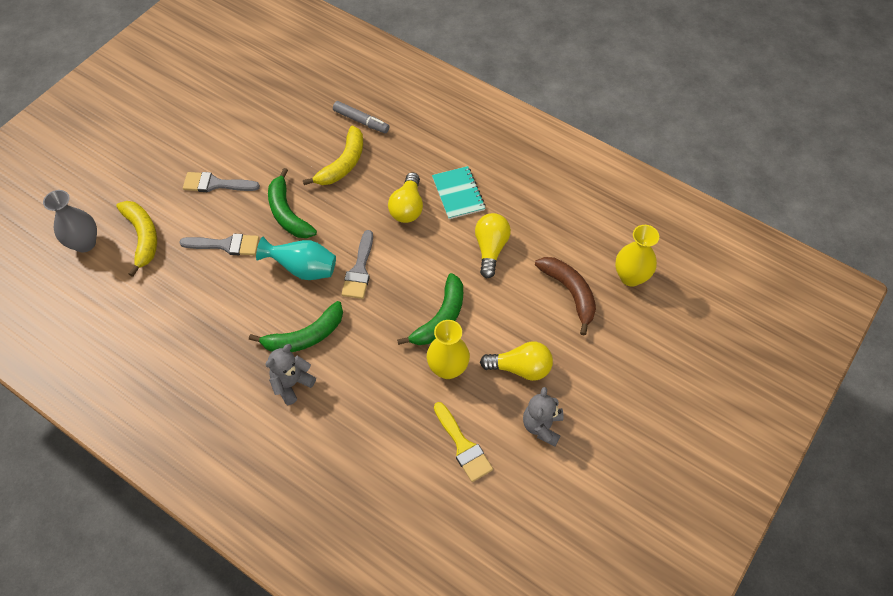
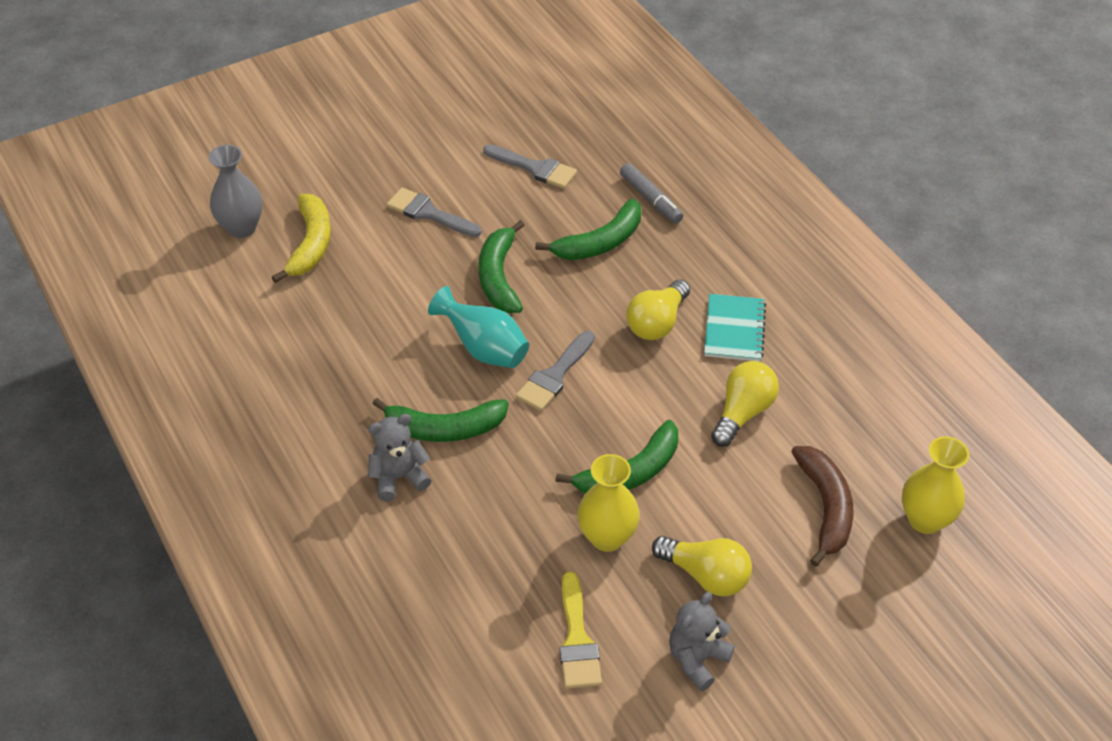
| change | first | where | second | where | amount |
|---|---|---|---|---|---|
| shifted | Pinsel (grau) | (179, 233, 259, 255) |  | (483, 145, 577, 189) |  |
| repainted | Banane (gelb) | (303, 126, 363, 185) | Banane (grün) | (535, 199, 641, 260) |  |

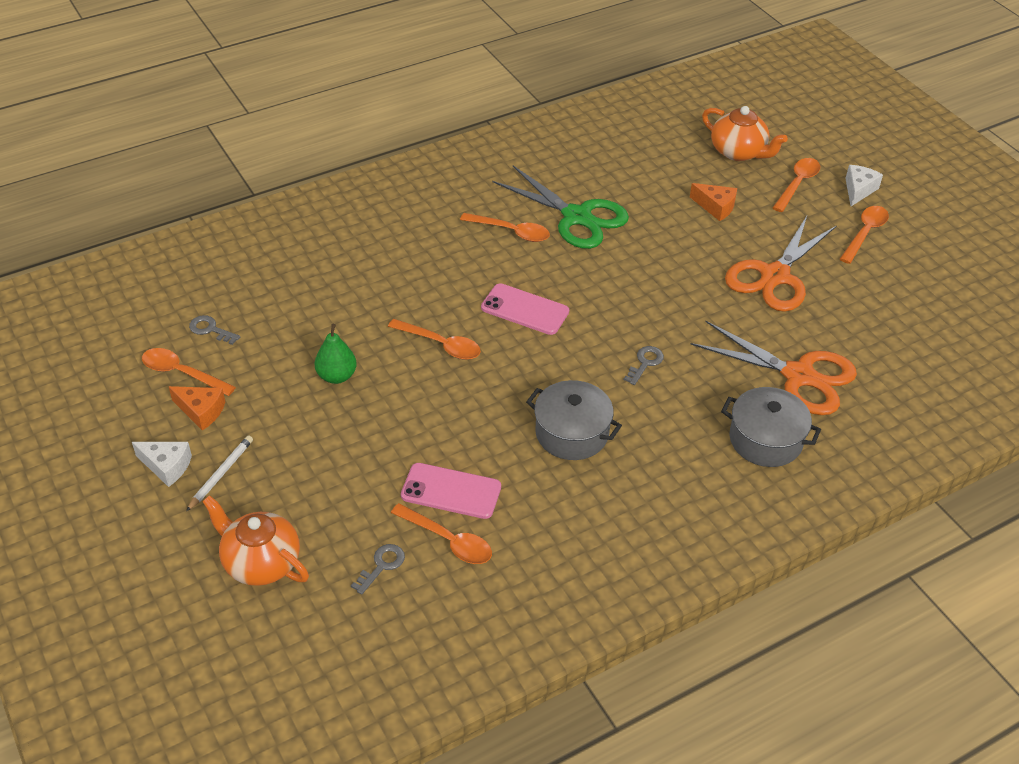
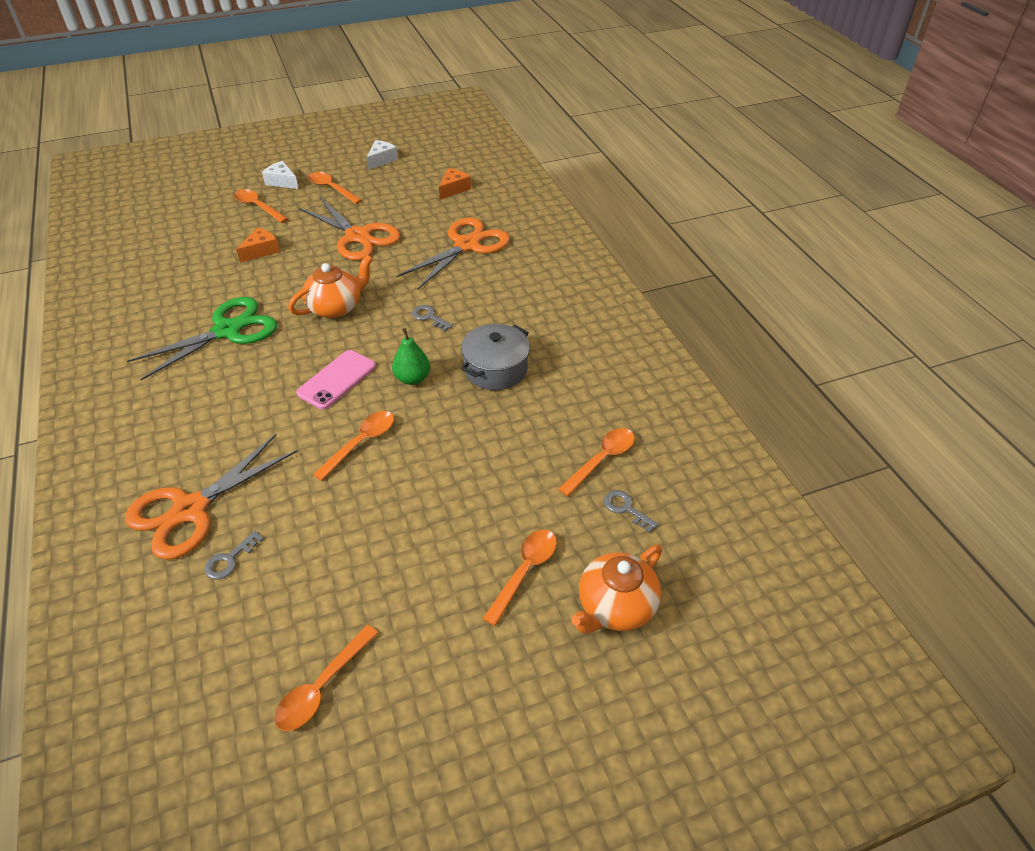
| change | first | where | second | where | amount |
|---|---|---|---|---|---|
| gone | Bleistift (weiß) | (186, 435, 253, 511) |  |  |  |
| gone | Handy (rosa) | (401, 463, 501, 519) |  |  |  |
| gone | Kochtopf (grau) | (721, 387, 821, 467) |  |  |  |
| new |  |  | Schere (orange) | (125, 434, 298, 560) |  |
| shifted | Käse (weiß) | (132, 442, 192, 487) |  | (366, 140, 398, 170) |  |
| shifted | Käse (orange) | (169, 386, 225, 431) |  | (439, 168, 471, 200) |  |
| shifted | Schlüssel (grau) | (189, 315, 240, 345) |  | (204, 530, 264, 580) |  |
| shifted | Birne (grün) | (315, 324, 357, 384) |  | (392, 328, 430, 385) |  |
| shifted | Löffel (orange) | (460, 213, 550, 242) |  | (483, 530, 557, 626) |  |
| shifted | Teekanne (orange) | (702, 106, 788, 161) |  | (288, 255, 373, 318) |  |

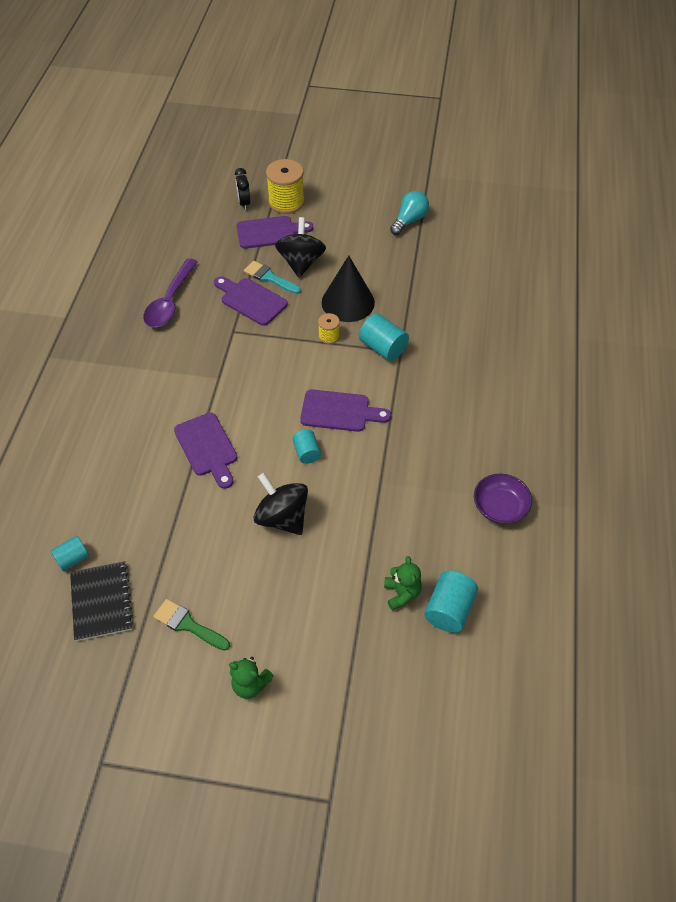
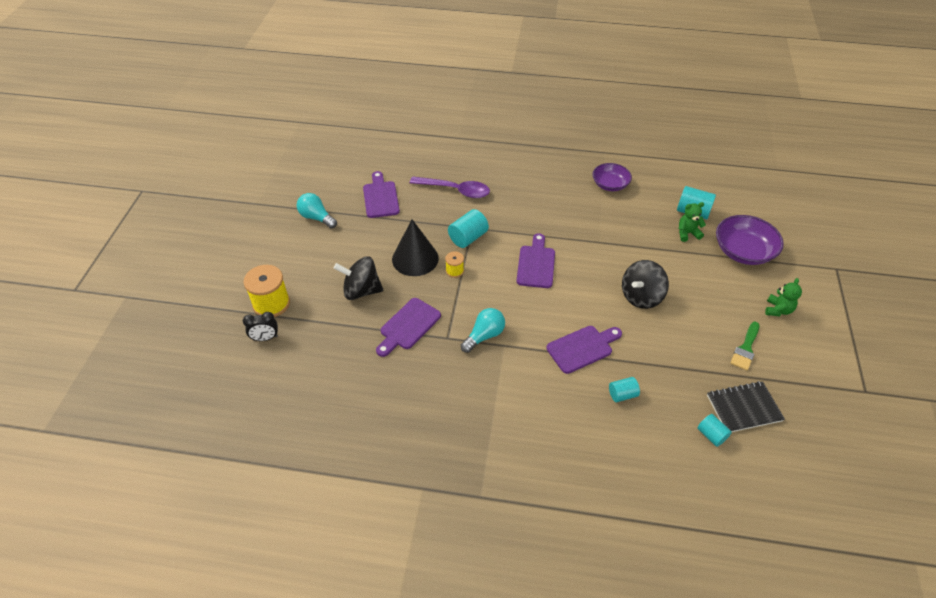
| change | first | where | second | where | amount |
|---|---|---|---|---|---|
| gone | Pinsel (türkis) | (244, 261, 301, 294) |  |  |  |
| new |  |  | Glühbirne (türkis) | (461, 308, 505, 353) |  |
| new |  |  | Schüssel (lila) | (716, 215, 784, 265) |  |
| shifted | Löffel (lila) | (143, 258, 198, 327) |  | (410, 176, 490, 198) |  |
| shifted | Schneidebrett (lila) | (237, 216, 313, 249) |  | (363, 171, 400, 218) |  |
| shifted | Vollzylinder (türkis) | (293, 429, 321, 464) |  | (609, 377, 640, 402) |  |

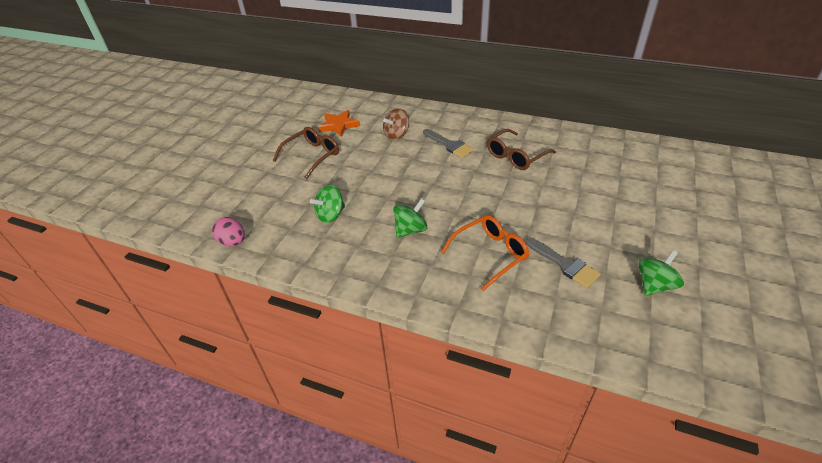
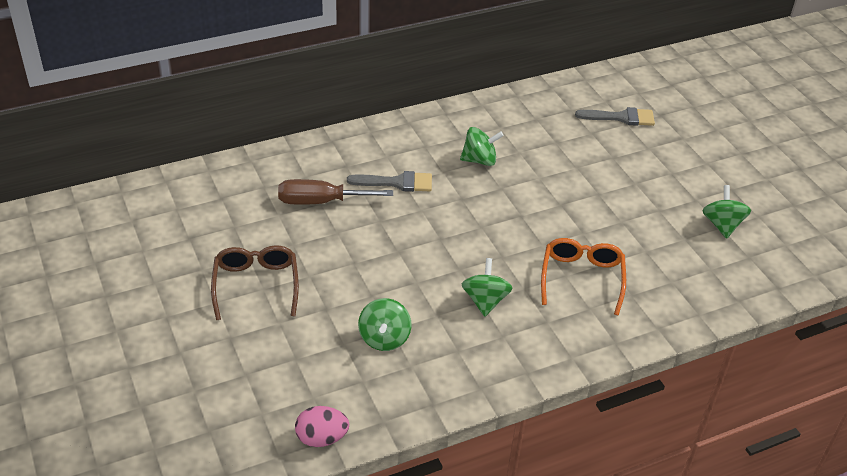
| change | first | where | second | where | amount |
|---|---|---|---|---|---|
| gone | Stern (orange) | (318, 110, 360, 137) |  |  |  |
| shifted | Pinsel (grau) | (525, 237, 600, 288) |  | (575, 107, 655, 126) |  |
| swapped | Kreisel (braun) | (383, 108, 409, 140) | Schraubenzieher (braun) | (278, 179, 393, 205) |  |
| swapped | Brille (braun) | (487, 129, 556, 170) | Kreisel (grün) | (460, 127, 504, 166) |  |

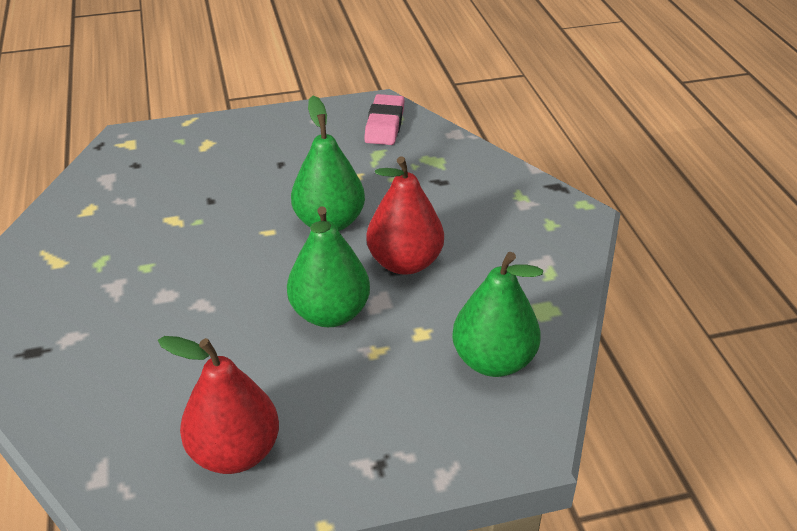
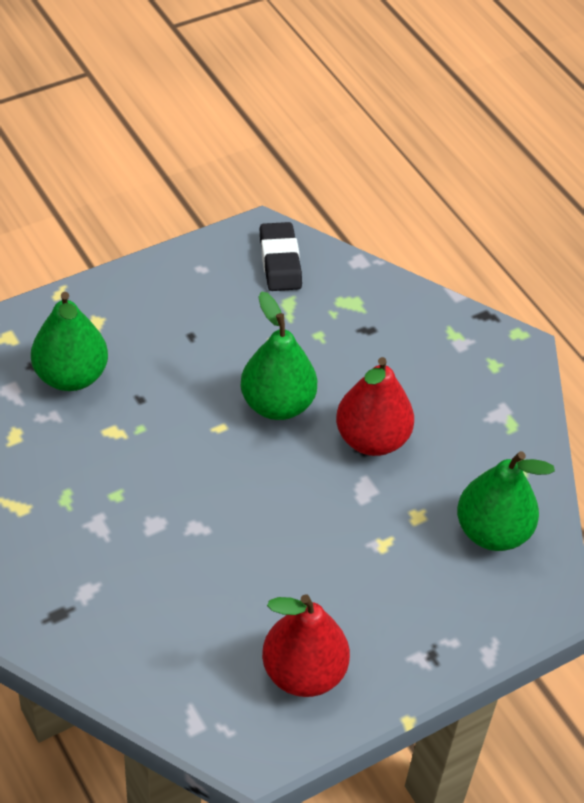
| change | first | where | second | where | amount |
|---|---|---|---|---|---|
| shifted | Birne (grün) | (287, 206, 370, 327) |  | (31, 292, 108, 391) |  |
| repainted | Radiergummi (rosa) | (364, 94, 405, 145) | Radiergummi (schwarz) | (260, 222, 302, 291) |  |

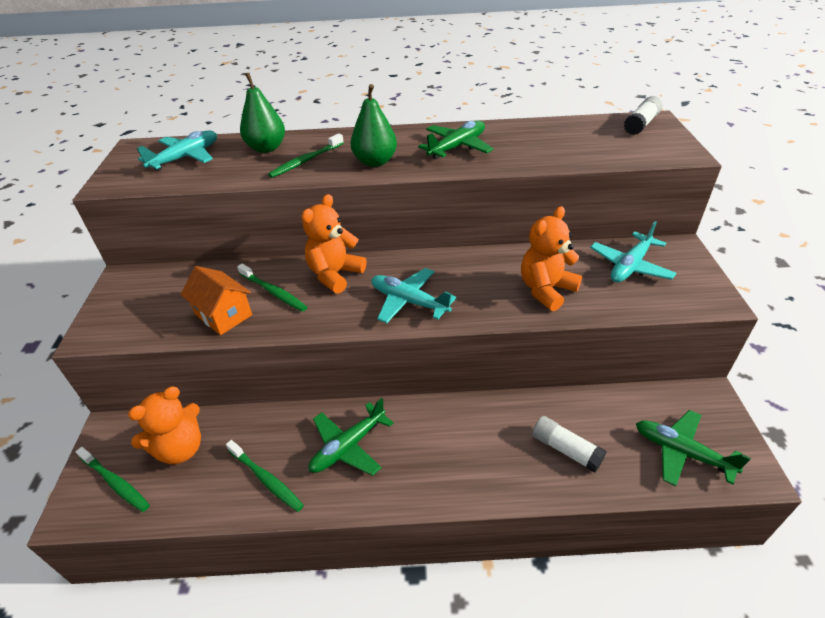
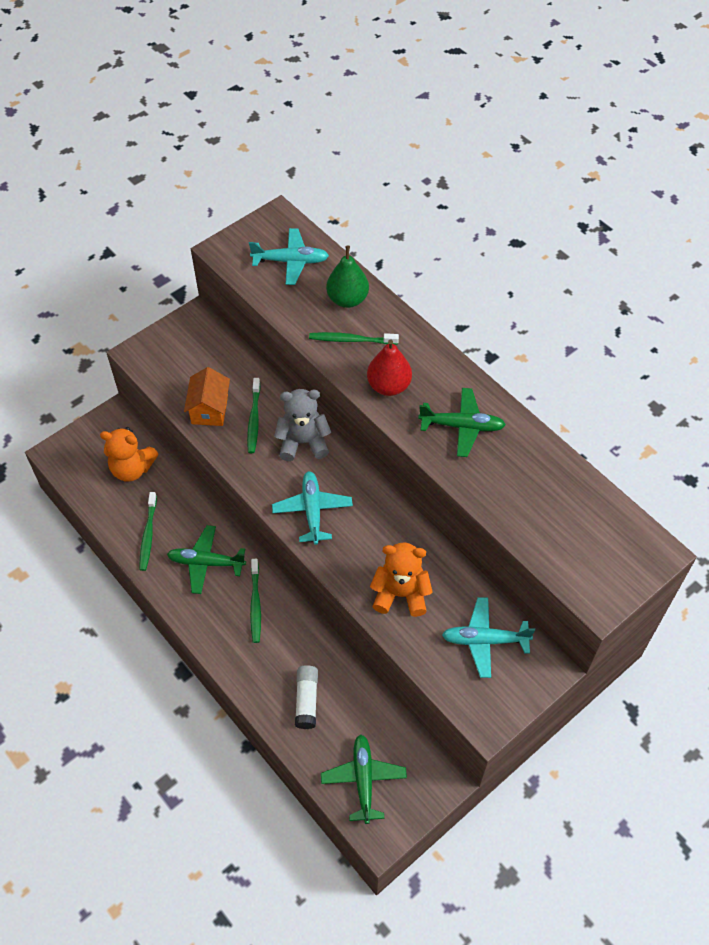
| change | first | where | second | where | amount |
|---|---|---|---|---|---|
| gone | Klebestift (weiß) | (624, 96, 662, 135) |  |  |  |
| shifted | Zahnbürste (grün) | (76, 447, 150, 512) |  | (250, 559, 261, 643) |  |
| repainted | Teddybär (orange) | (302, 194, 366, 294) | Teddybär (grau) | (274, 389, 332, 461) |  |
| repainted | Birne (grün) | (350, 84, 397, 167) | Birne (rot) | (367, 339, 412, 396) |  |

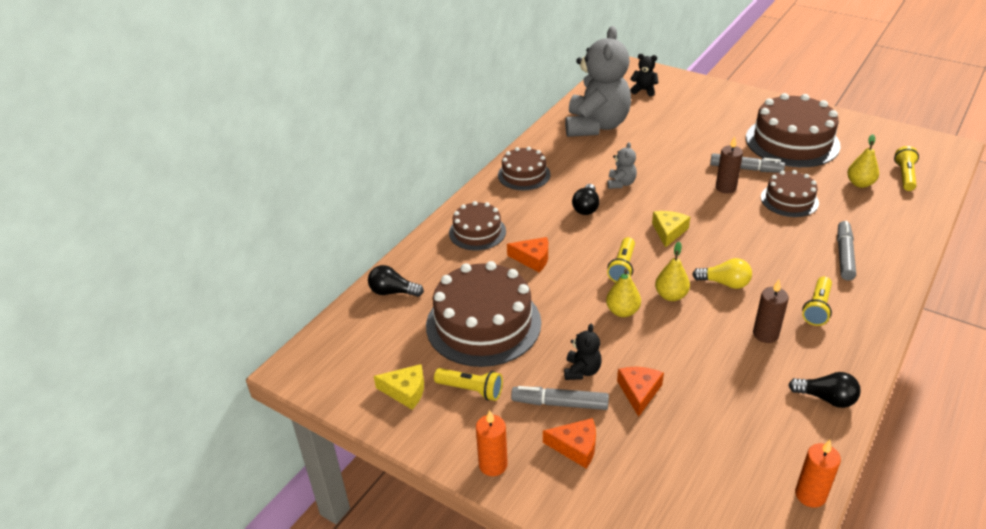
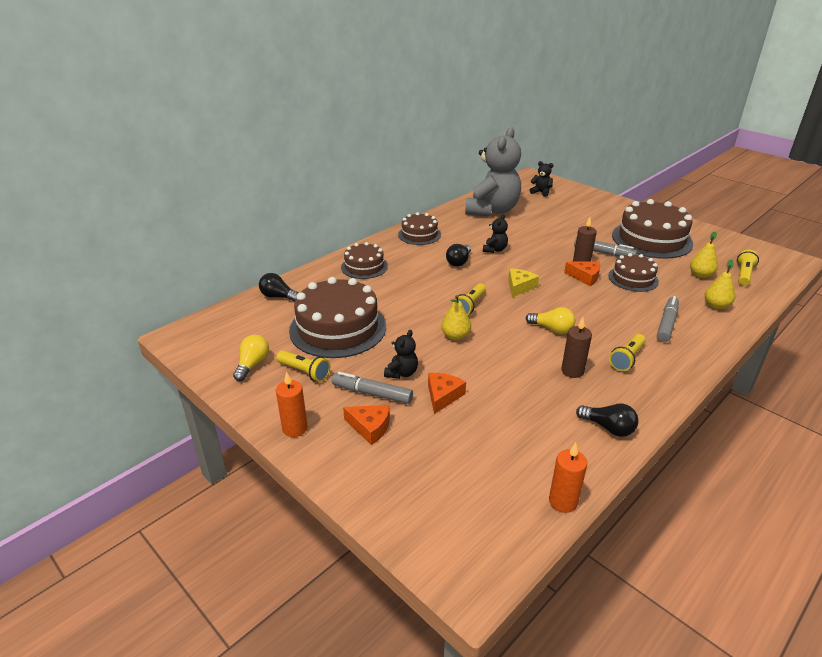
| change | first | where | second | where | amount |
|---|---|---|---|---|---|
| shifted | Käse (orange) | (507, 237, 548, 272) |  | (564, 261, 600, 286) |  |
| shifted | Birne (gelb) | (655, 242, 690, 301) |  | (705, 259, 735, 309) |  |
| swapped | Käse (gelb) | (374, 364, 424, 410) | Glühbirne (gelb) | (233, 335, 269, 381) |  |
| repainted | Teddybär (grau) | (607, 142, 637, 189) | Teddybär (schwarz) | (483, 214, 508, 253) |  |

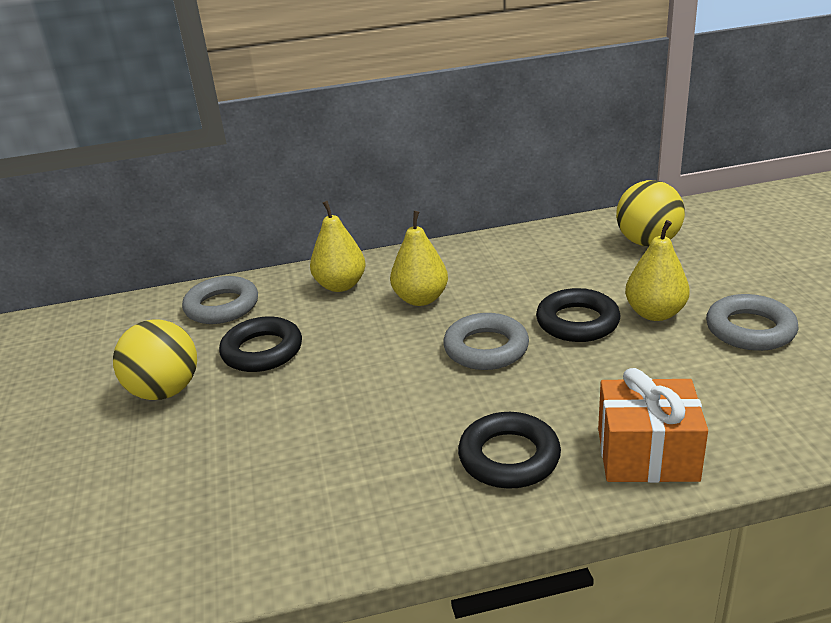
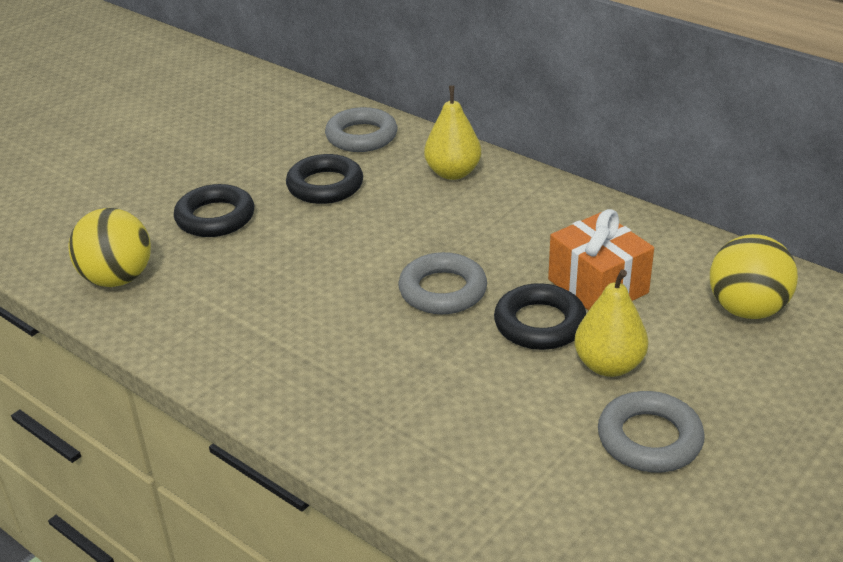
| change | first | where | second | where | amount |
|---|---|---|---|---|---|
| gone | Birne (gelb) | (390, 211, 448, 306) |  |  |  |
| shifted | Ball (gelb) | (113, 320, 197, 400) |  | (68, 208, 151, 287) |  |
| shifted | Ring (schwarz) | (458, 412, 561, 489) |  | (174, 184, 255, 237) |  |
| shifted | Geschenk (orange) | (598, 368, 708, 483) |  | (548, 209, 654, 311) |  |

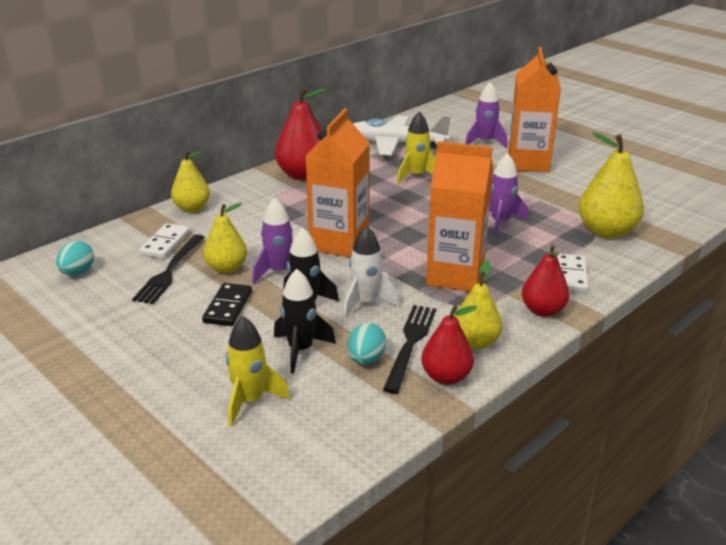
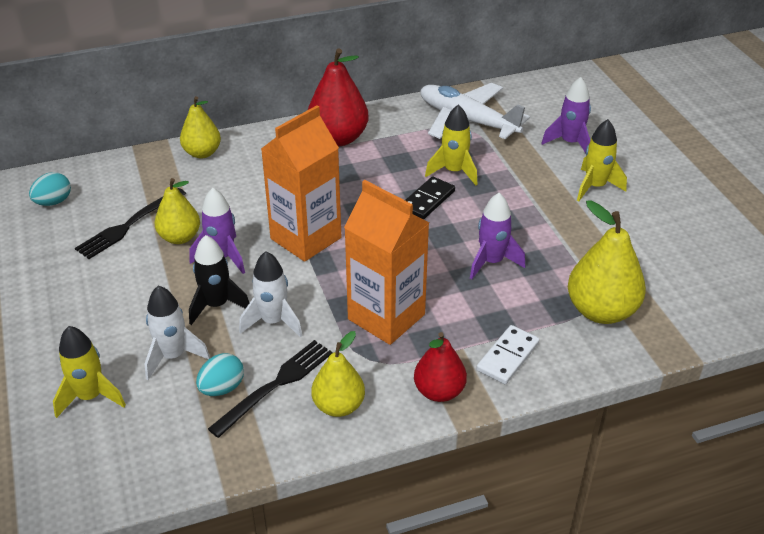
| change | first | where | second | where | amount |
|---|---|---|---|---|---|
| gone | Dominostein (weiß) | (139, 223, 190, 259) |  |  |  |
| gone | Birne (rot) | (421, 305, 478, 385) |  |  |  |
| shifted | Dominostein (schwarz) | (202, 283, 252, 326) |  | (405, 177, 455, 220) |  |
| swapped | Getränkekarton (orange) | (508, 47, 561, 172) | Rakete (gelb) | (577, 119, 627, 201) |  |
| repainted | Rakete (schwarz) | (274, 269, 336, 373) | Rakete (weiß) | (145, 286, 210, 380) |  |

